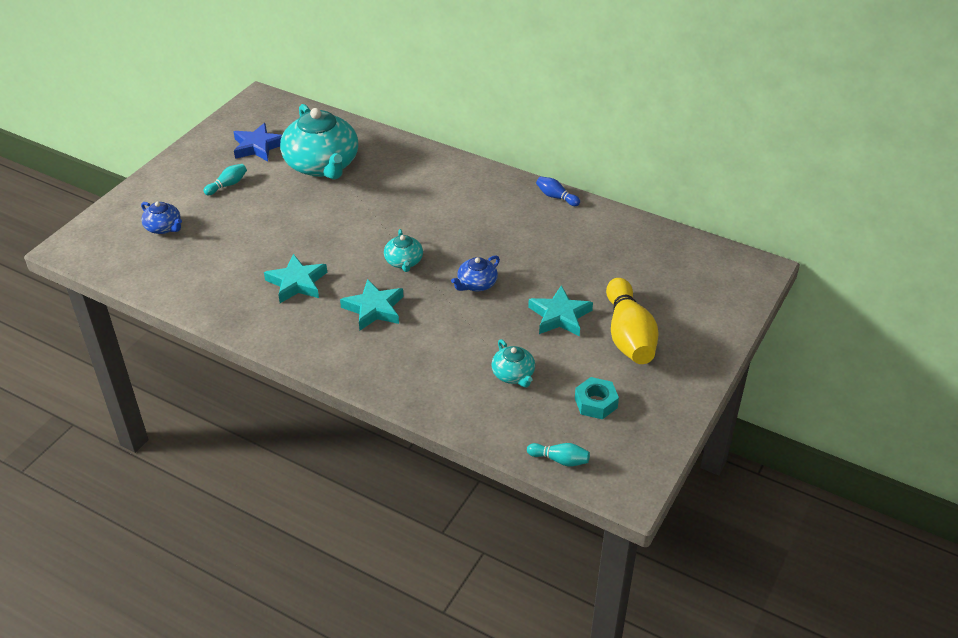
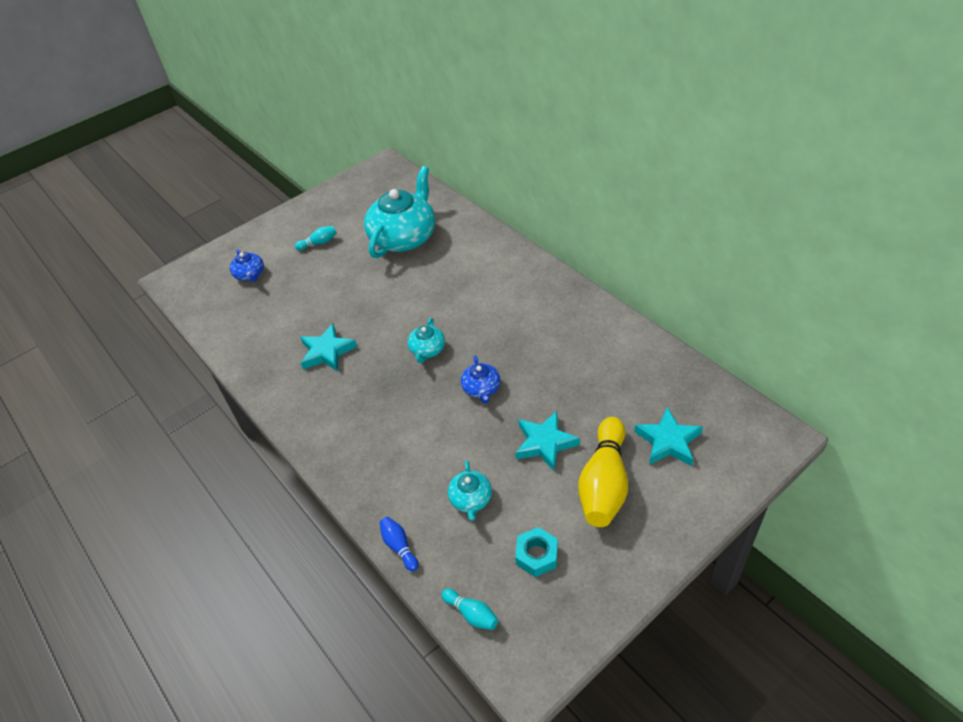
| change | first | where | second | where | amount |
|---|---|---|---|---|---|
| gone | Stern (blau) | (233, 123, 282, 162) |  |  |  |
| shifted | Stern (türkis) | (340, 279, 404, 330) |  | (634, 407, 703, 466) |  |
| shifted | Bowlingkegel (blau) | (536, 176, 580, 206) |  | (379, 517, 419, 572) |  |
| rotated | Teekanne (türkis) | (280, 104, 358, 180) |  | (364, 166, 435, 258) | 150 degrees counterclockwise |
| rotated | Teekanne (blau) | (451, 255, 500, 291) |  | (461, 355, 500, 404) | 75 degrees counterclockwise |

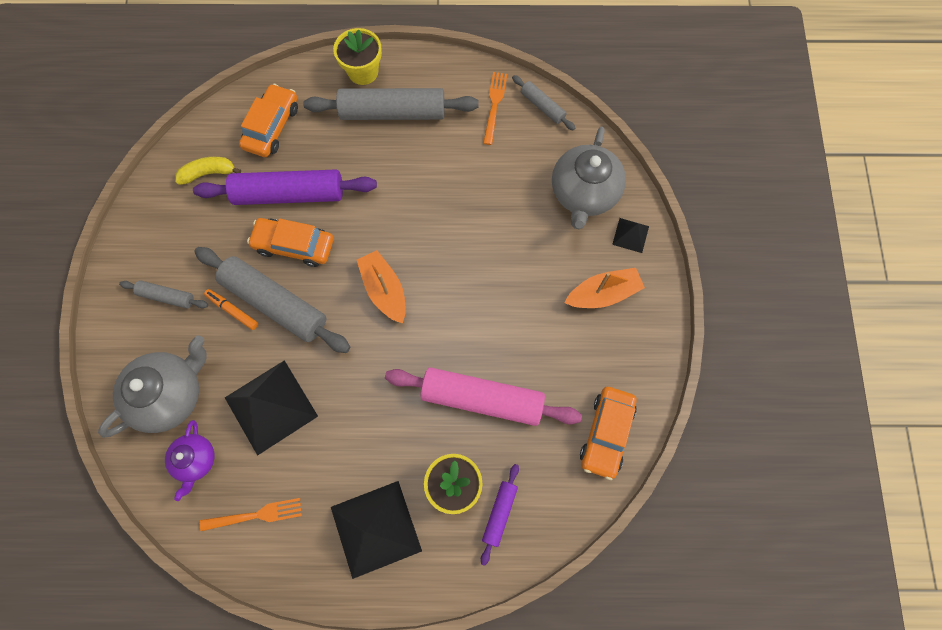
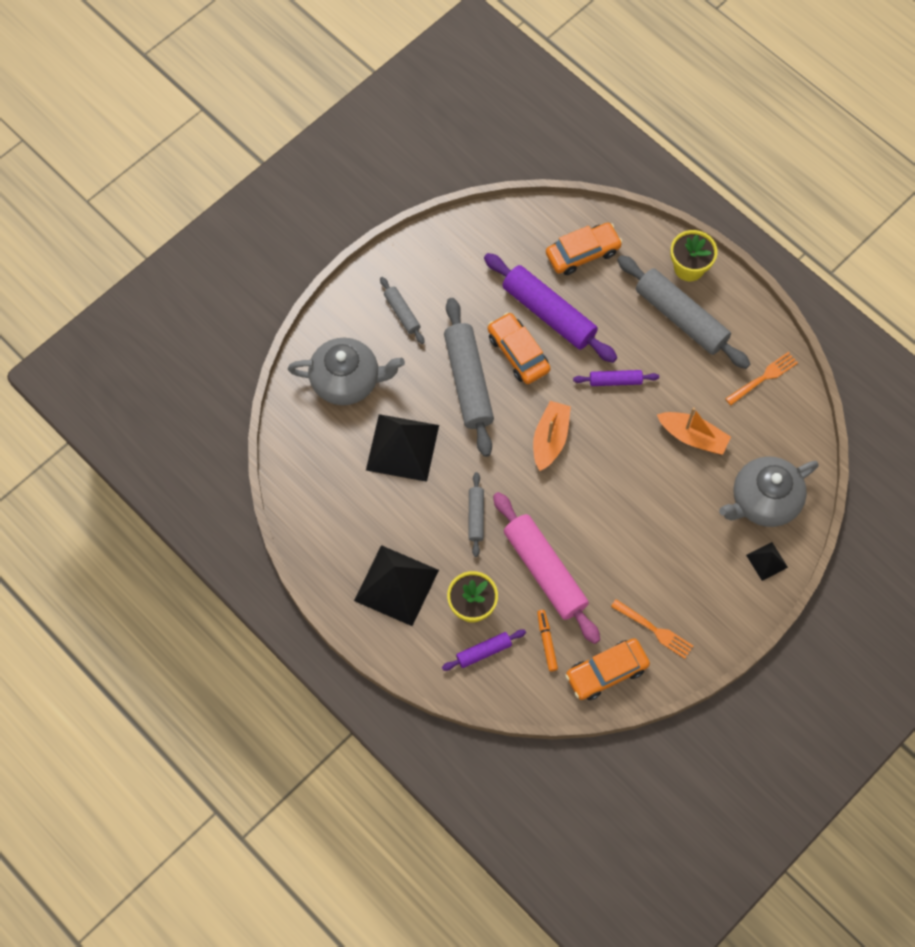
| change | first | where | second | where | amount |
|---|---|---|---|---|---|
| gone | Teekanne (lila) | (165, 420, 215, 501) |  |  |  |
| gone | Banane (gelb) | (175, 157, 241, 185) |  |  |  |
| new |  |  | Nudelholz (lila) | (573, 370, 659, 386) |  |
| shifted | Gabel (orange) | (200, 498, 302, 531) |  | (611, 599, 693, 659) |  |
| shifted | Filzstift (orange) | (204, 289, 258, 330) |  | (537, 610, 558, 671) |  |
| shifted | Nudelholz (grau) | (512, 75, 575, 131) |  | (468, 472, 484, 557) |  |
| shifted | Boot (orange) | (565, 268, 645, 308) |  | (657, 407, 731, 455) |  |

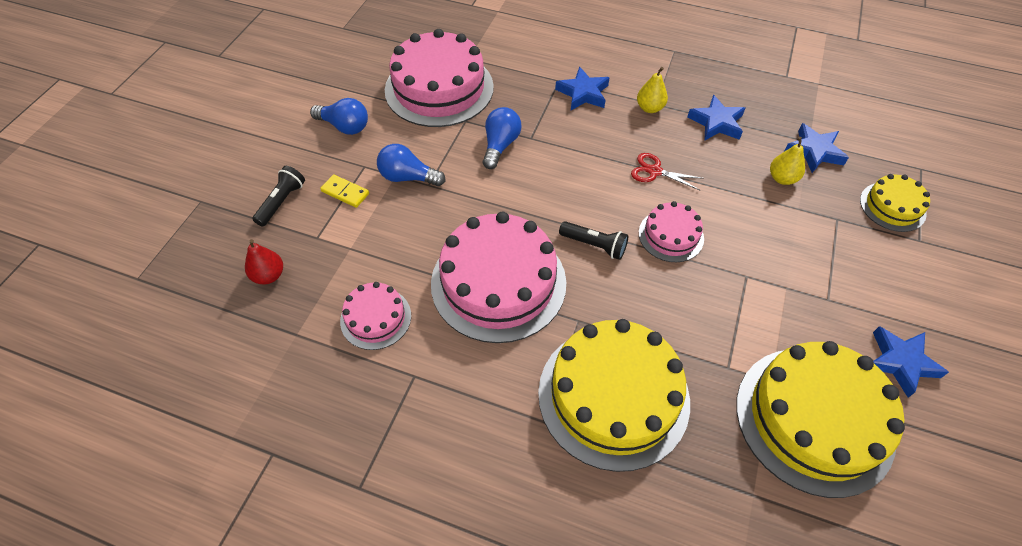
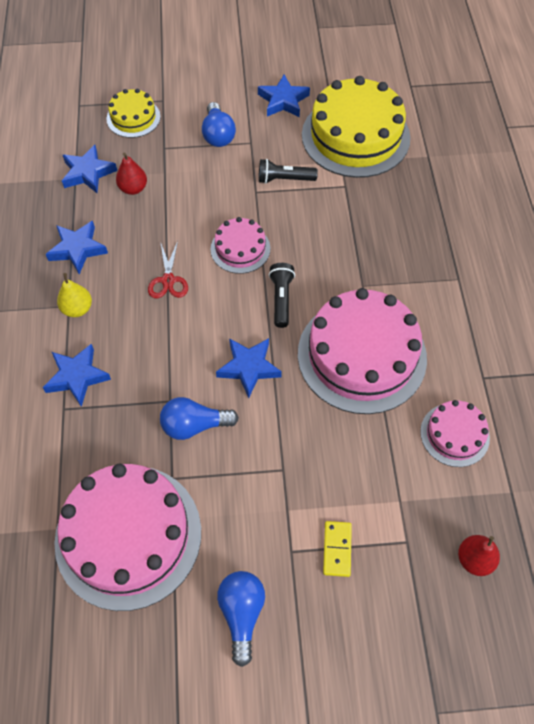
| change | first | where | second | where | amount |
|---|---|---|---|---|---|
| gone | Kuchen (gelb) | (538, 319, 690, 472) |  |  |  |
| new |  |  | Stern (blau) | (216, 338, 282, 398) |  |
| shifted | Taschenlampe (schwarz) | (252, 166, 305, 227) |  | (259, 159, 318, 184) |  |
| shifted | Glühbirne (blau) | (377, 144, 445, 186) |  | (202, 102, 236, 147) |  |
| repainted | Birne (gelb) | (770, 137, 805, 185) | Birne (rot) | (116, 152, 147, 195) |  |

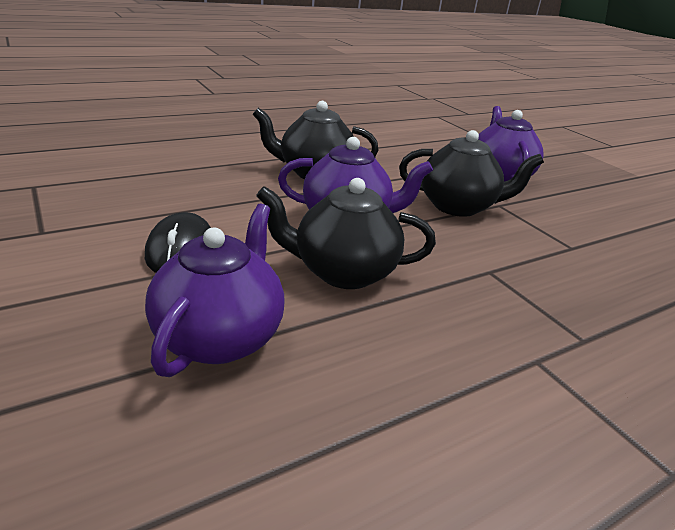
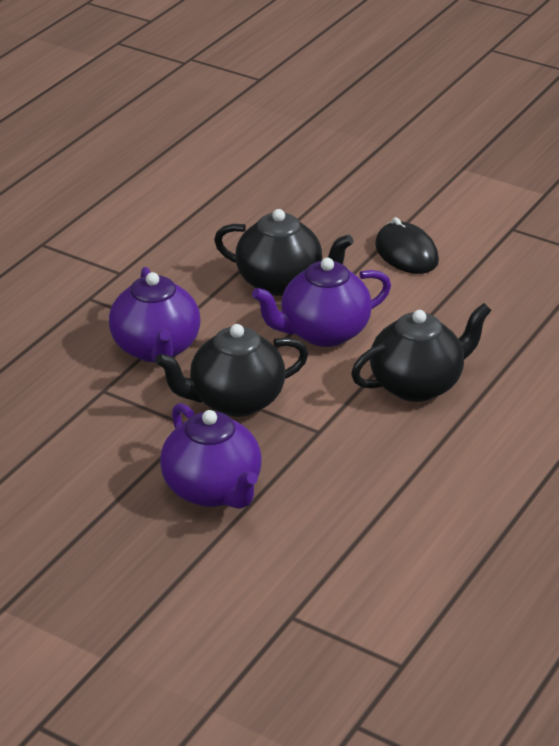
| change | first | where | second | where | amount |
|---|---|---|---|---|---|
| shifted | Teekanne (lila) | (145, 203, 285, 377) |  | (109, 267, 201, 362) |  |
| rotated | Teekanne (schwarz) | (256, 178, 436, 289) |  | (214, 209, 354, 296) | 45 degrees clockwise |

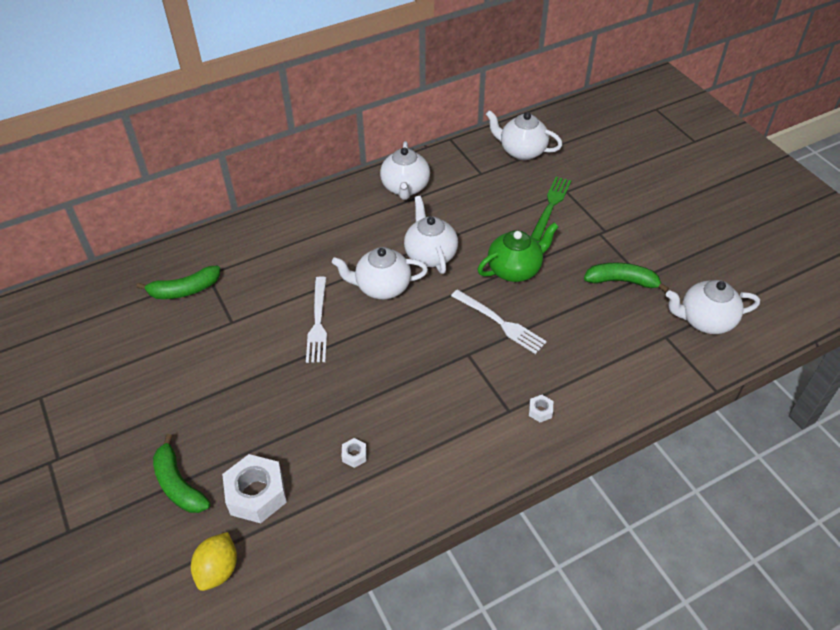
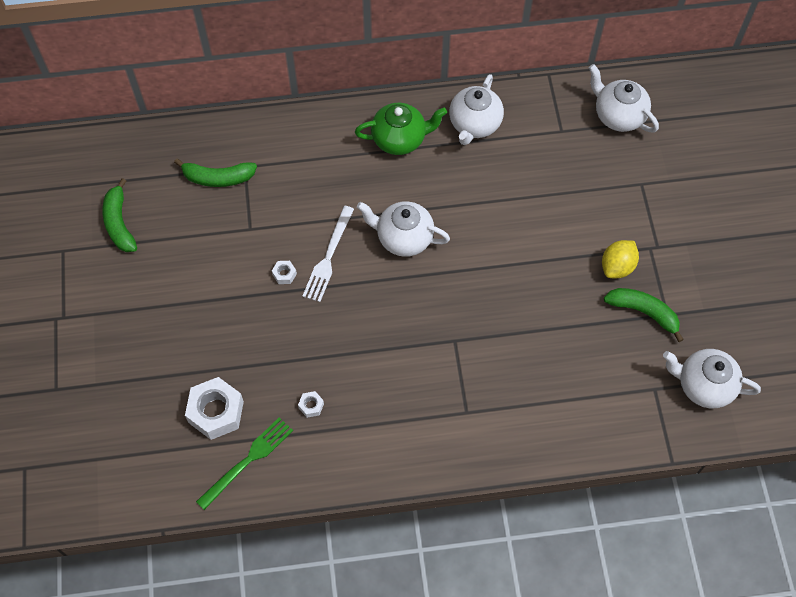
| change | first | where | second | where | amount |
|---|---|---|---|---|---|
| gone | Teekanne (weiß) | (404, 196, 458, 274) |  |  |  |
| gone | Gabel (weiß) | (451, 290, 547, 354) |  |  |  |
| shifted | Banane (grün) | (153, 434, 211, 513) |  | (102, 178, 137, 252) |  |
| shifted | Zitrone (gelb) | (191, 532, 237, 591) |  | (602, 240, 639, 278) |  |
| shifted | Teekanne (grün) | (478, 222, 559, 282) |  | (355, 103, 447, 155) |  |
| shifted | Sechskantmutter (weiß) | (529, 395, 553, 422) |  | (272, 261, 297, 284) |  |
| shifted | Gabel (grün) | (531, 177, 571, 241) |  | (196, 417, 293, 510) |  |

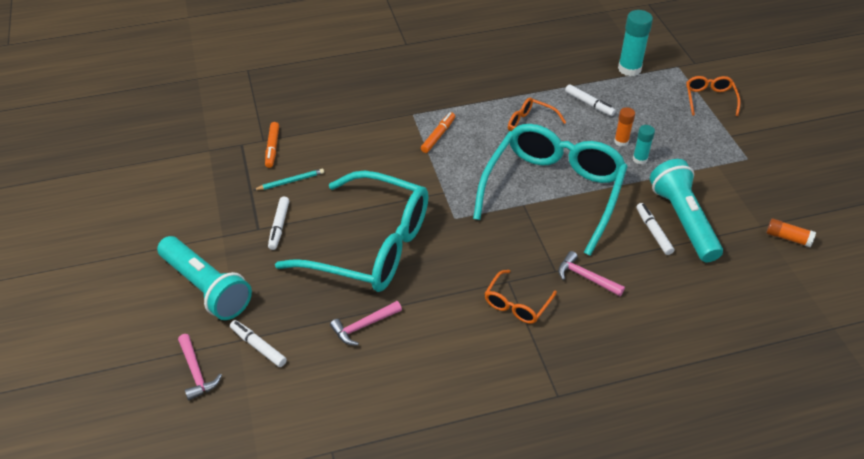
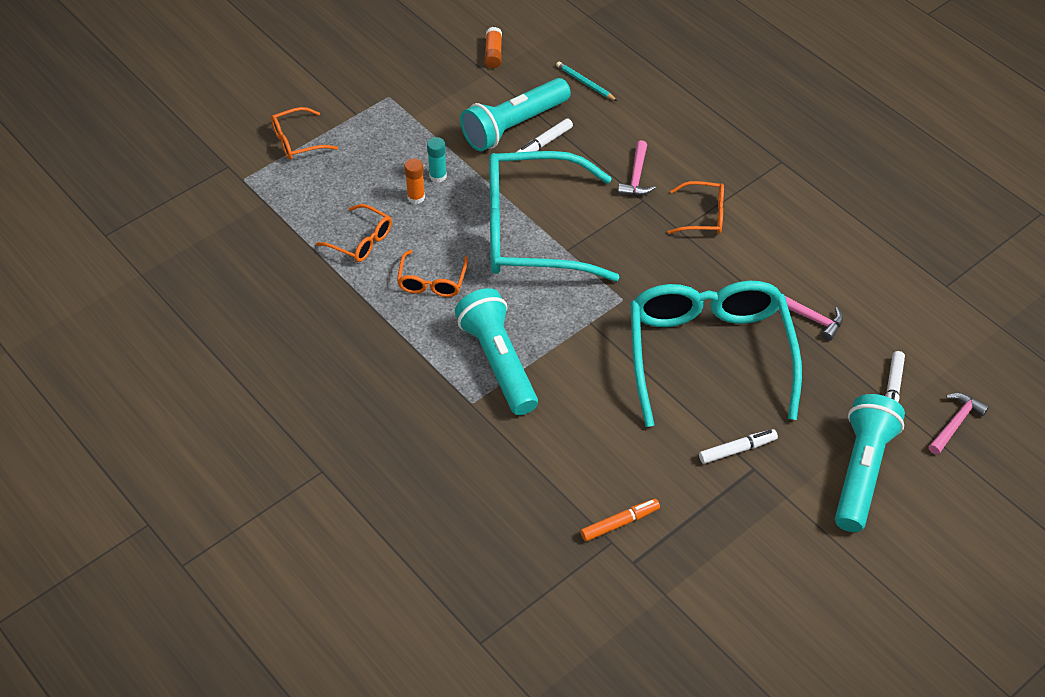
| change | first | where | second | where | amount |
|---|---|---|---|---|---|
| gone | Klebestift (türkis) | (618, 10, 653, 76) |  |  |  |
| shifted | Bleistift (türkis) | (254, 169, 324, 190) |  | (556, 62, 617, 101) |  |
| swapped | Filzstift (orange) | (421, 112, 455, 153) | Taschenlampe (türkis) | (455, 288, 538, 415) |  |
| swapped | Filzstift (weiß) | (565, 84, 616, 116) | Brille (orange) | (316, 204, 392, 262) |  |

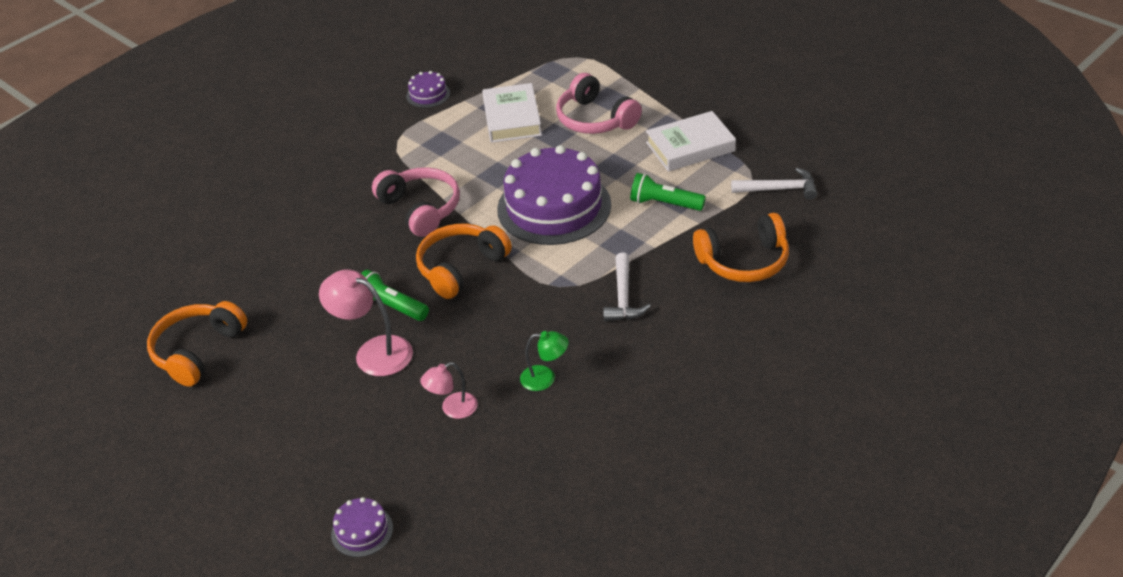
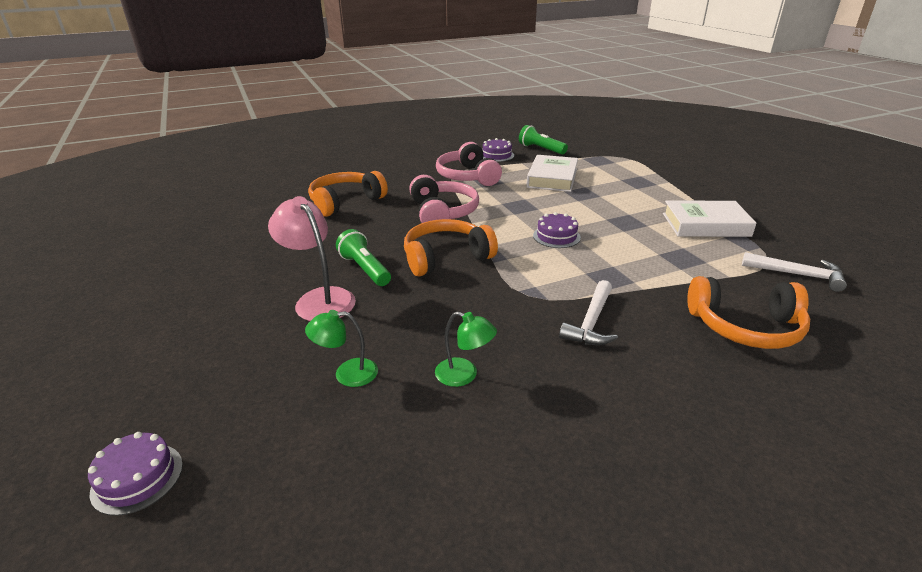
| change | first | where | second | where | amount |
|---|---|---|---|---|---|
| shifted | Kopfhörer (orange) | (147, 301, 247, 387) |  | (308, 171, 388, 217) |  |
| shifted | Kopfhörer (rosa) | (556, 73, 642, 134) |  | (436, 142, 502, 186) |  |
| shifted | Taschenlampe (grün) | (630, 173, 706, 211) |  | (519, 125, 568, 155) |  |
| repainted | Lampe (rosa) | (420, 362, 478, 419) | Lampe (grün) | (305, 310, 378, 387) |  |
| scaled | Kuchen (lila) | (497, 145, 611, 245) |  | (533, 212, 581, 248) | x0.43 |

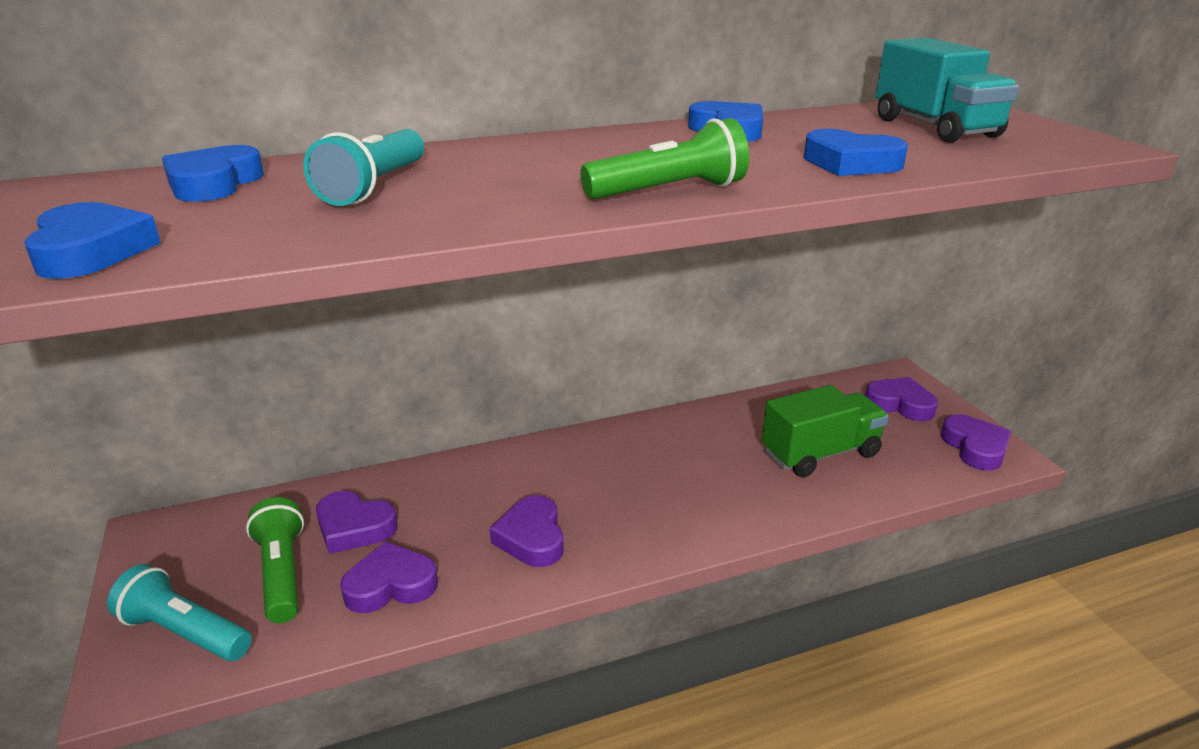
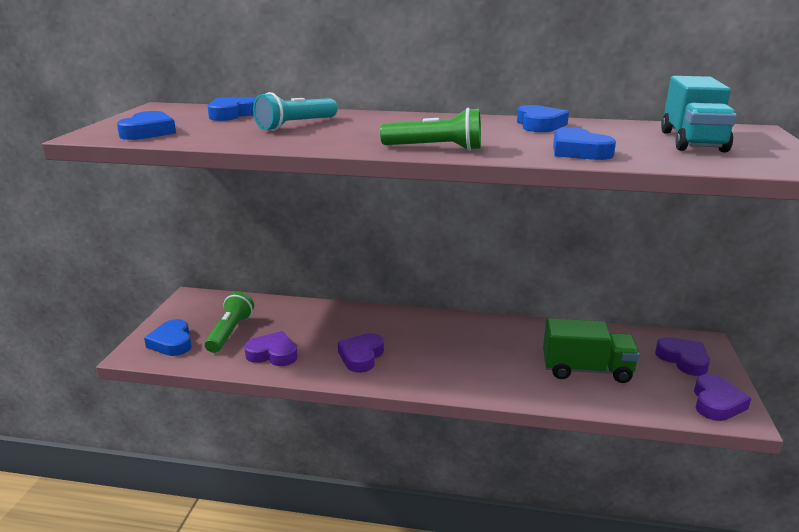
| change | first | where | second | where | amount |
|---|---|---|---|---|---|
| gone | Herz (lila) | (316, 491, 397, 554) |  |  |  |
| swapped | Taschenlampe (türkis) | (107, 564, 252, 661) | Herz (blau) | (144, 319, 192, 356) |  |

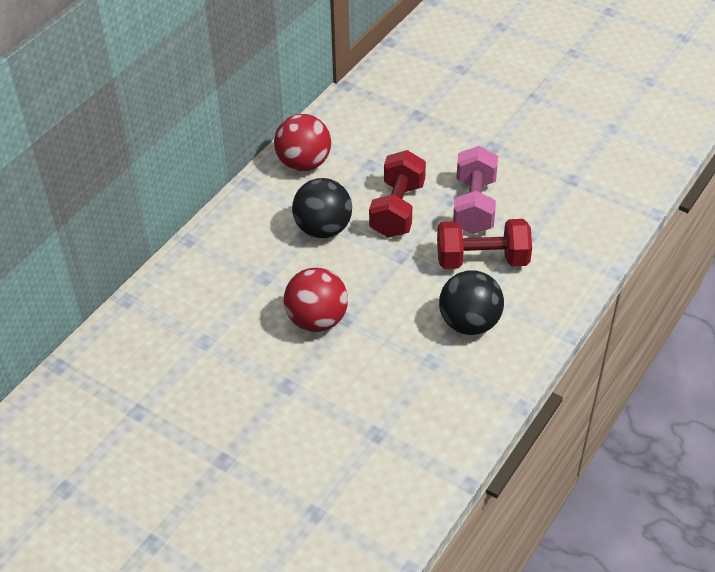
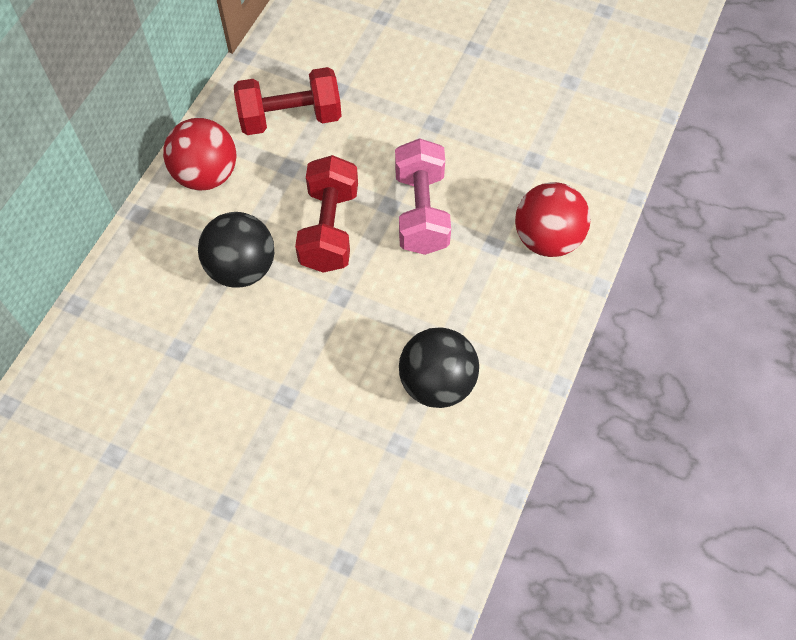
| change | first | where | second | where | amount |
|---|---|---|---|---|---|
| shifted | Ball (rot) | (284, 268, 348, 332) |  | (515, 182, 591, 257) |  |
| shifted | Hantel (rot) | (437, 219, 532, 269) |  | (234, 67, 342, 135) |  |

